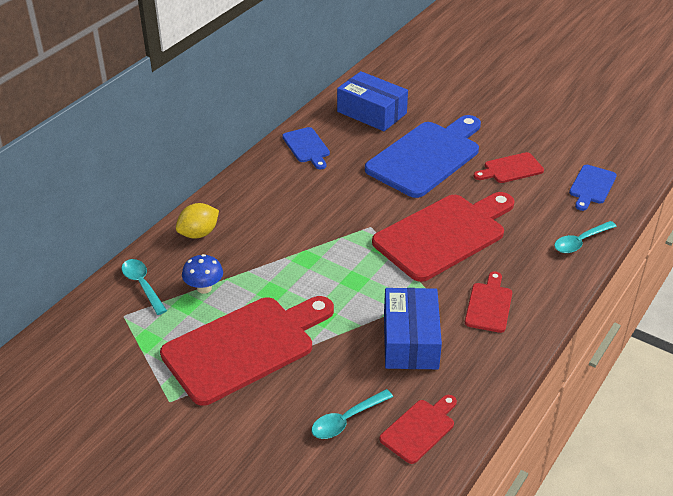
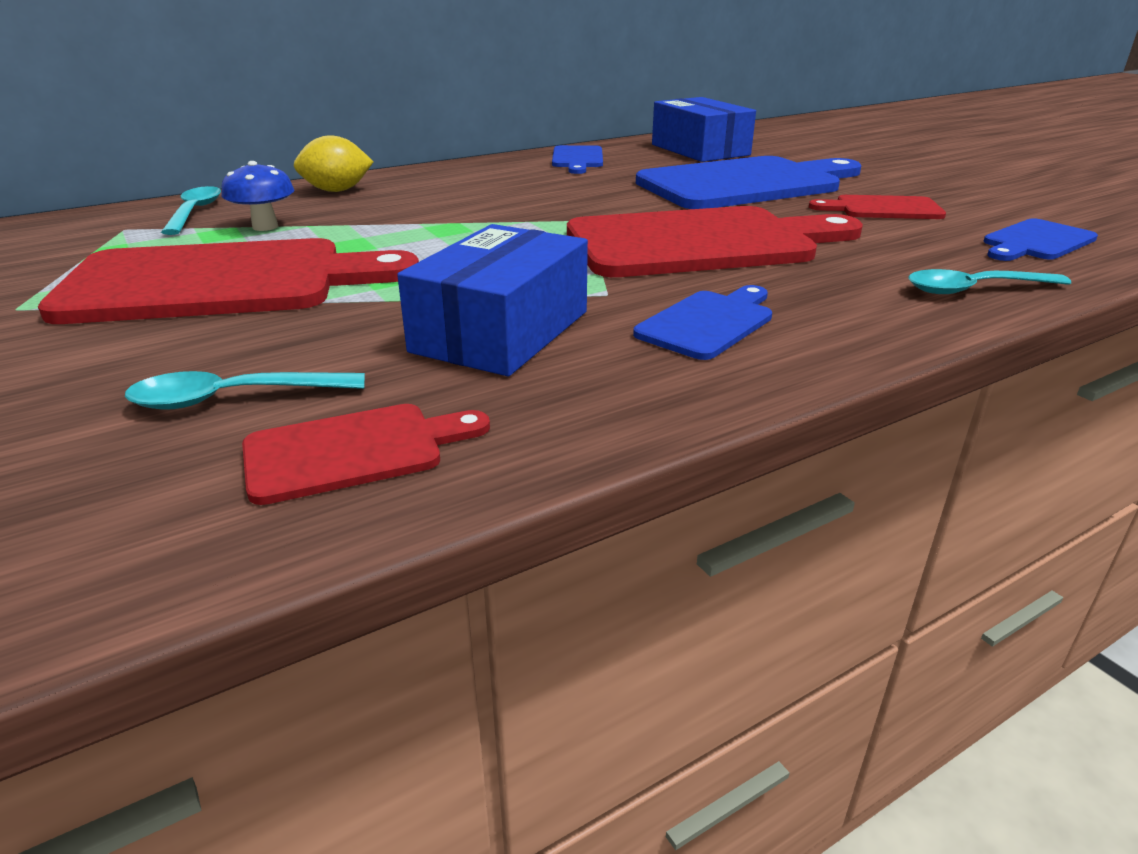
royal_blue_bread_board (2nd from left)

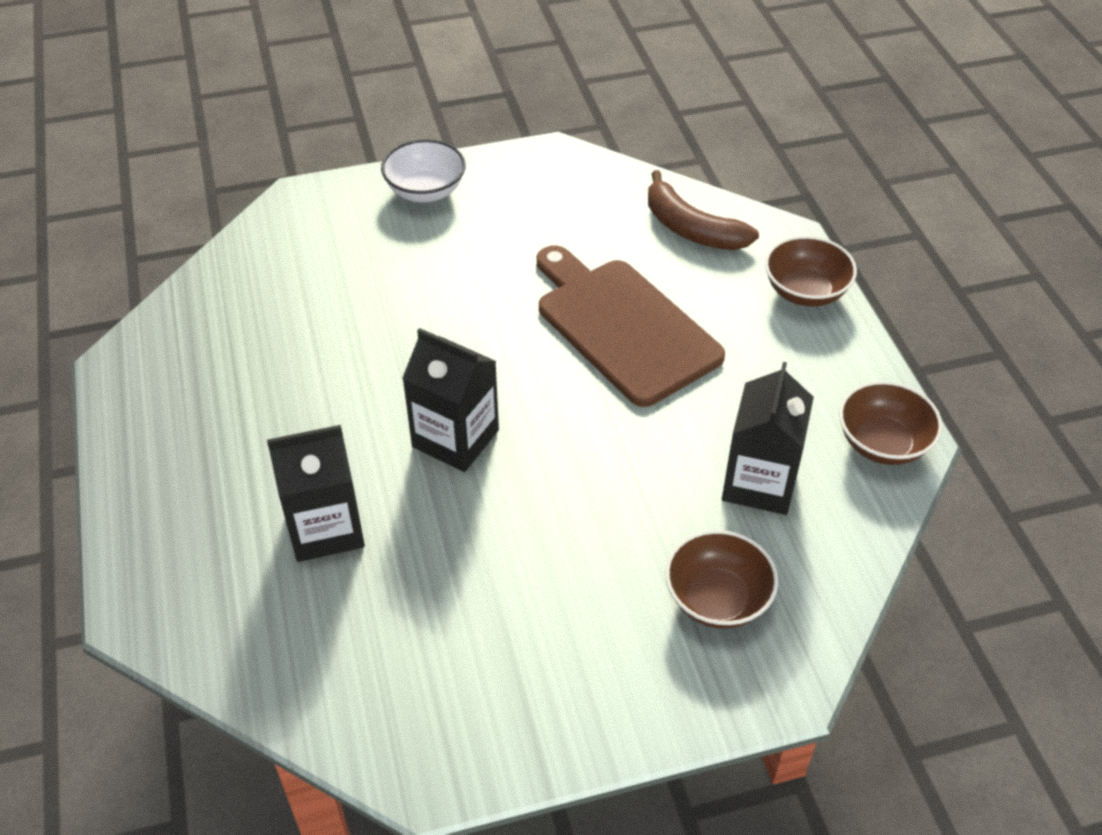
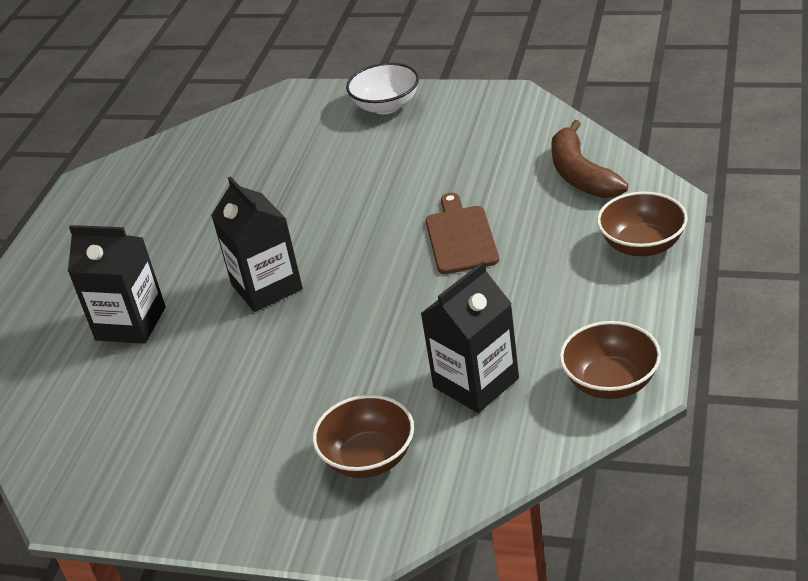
brown_bread_board

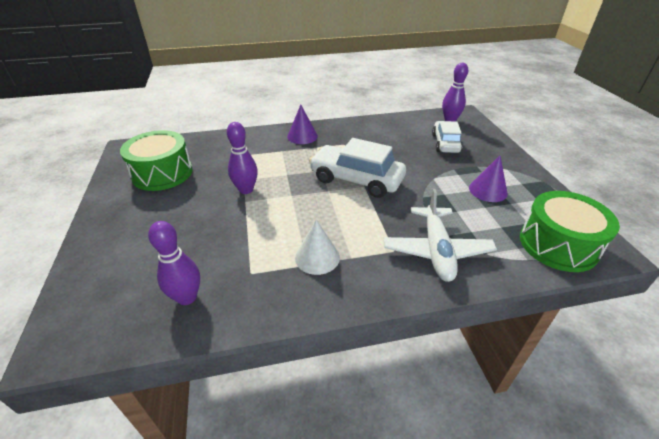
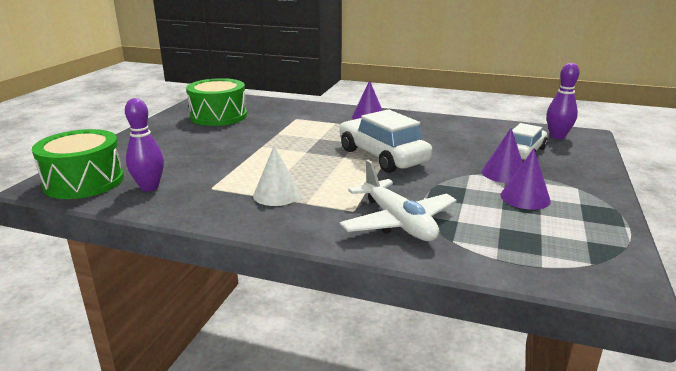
purple_tenpin (2nd from left in the first image); snow-white_toy_plane; emerald_toy_drum (1st from left); purple_cone (2nd from left)

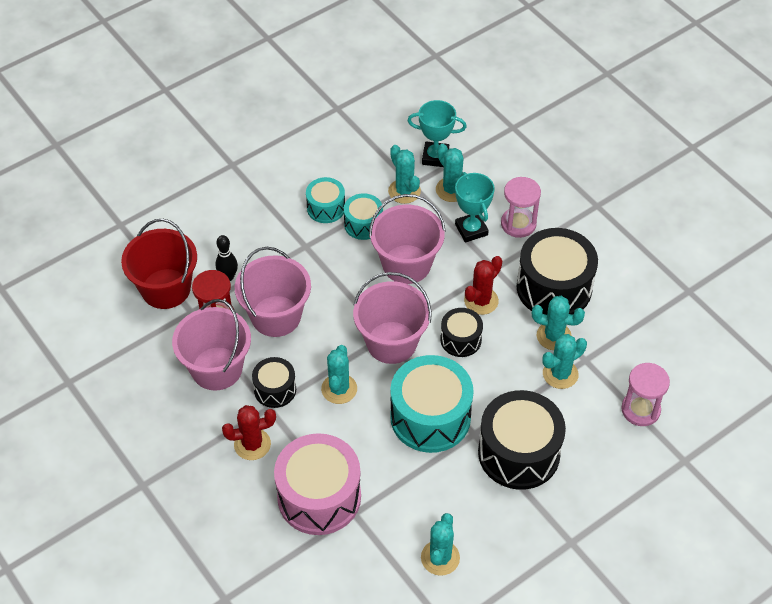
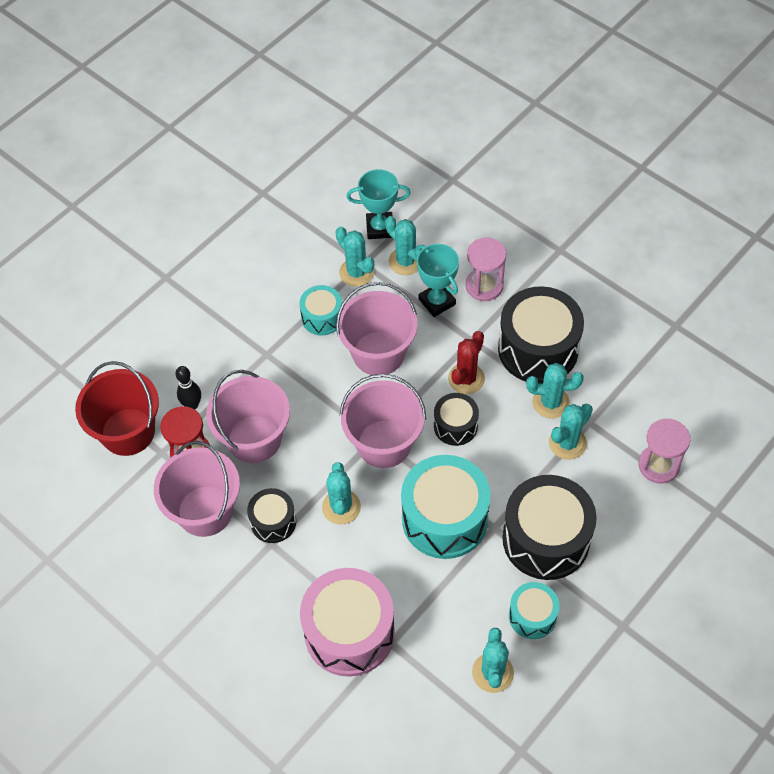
red_prickly_plant (1st from left in the first image); aqua_toy_drum (3rd from left)

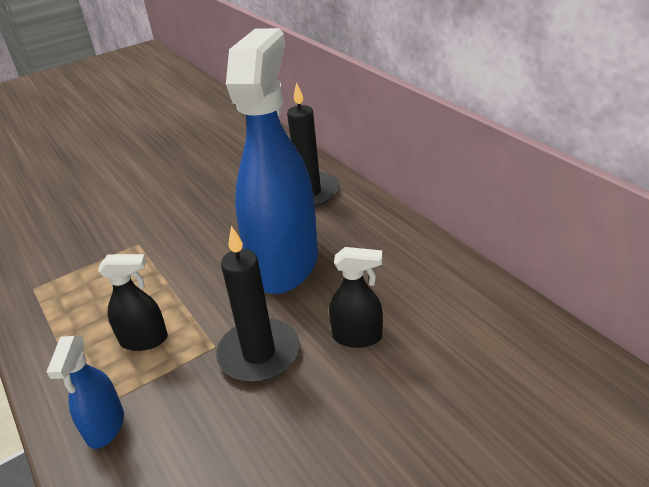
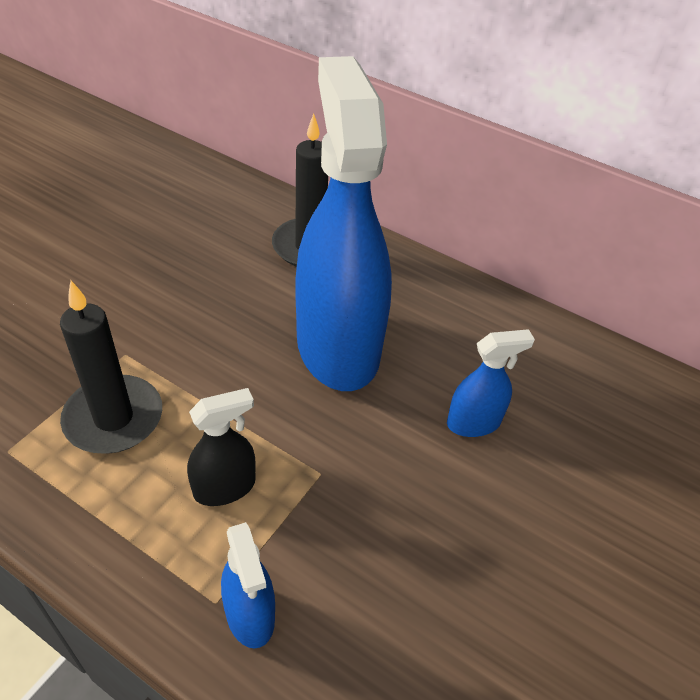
ebony_pillar_candle (1st from left); royal_blue_sprayer (3rd from left)

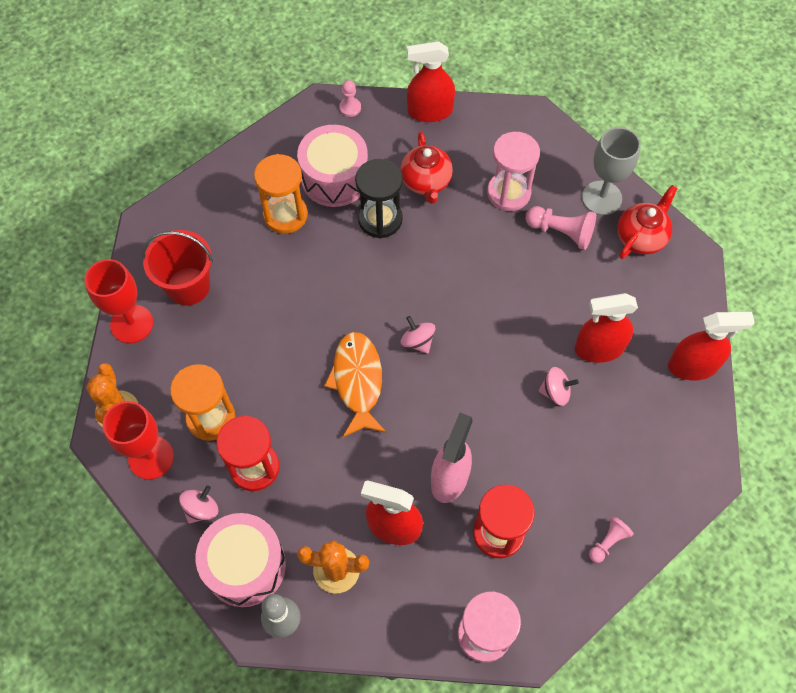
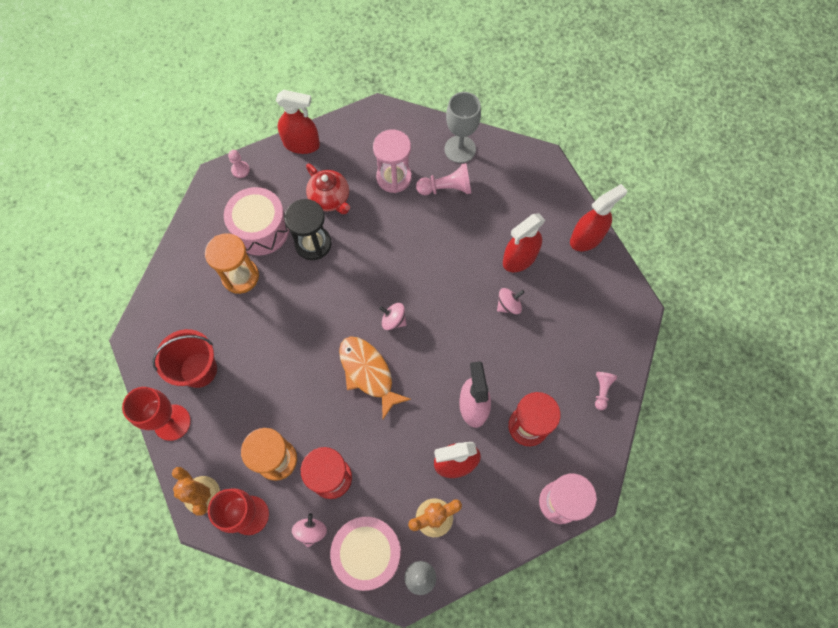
red_sprayer (1st from left); red_china_teapot (2nd from left in the first image)

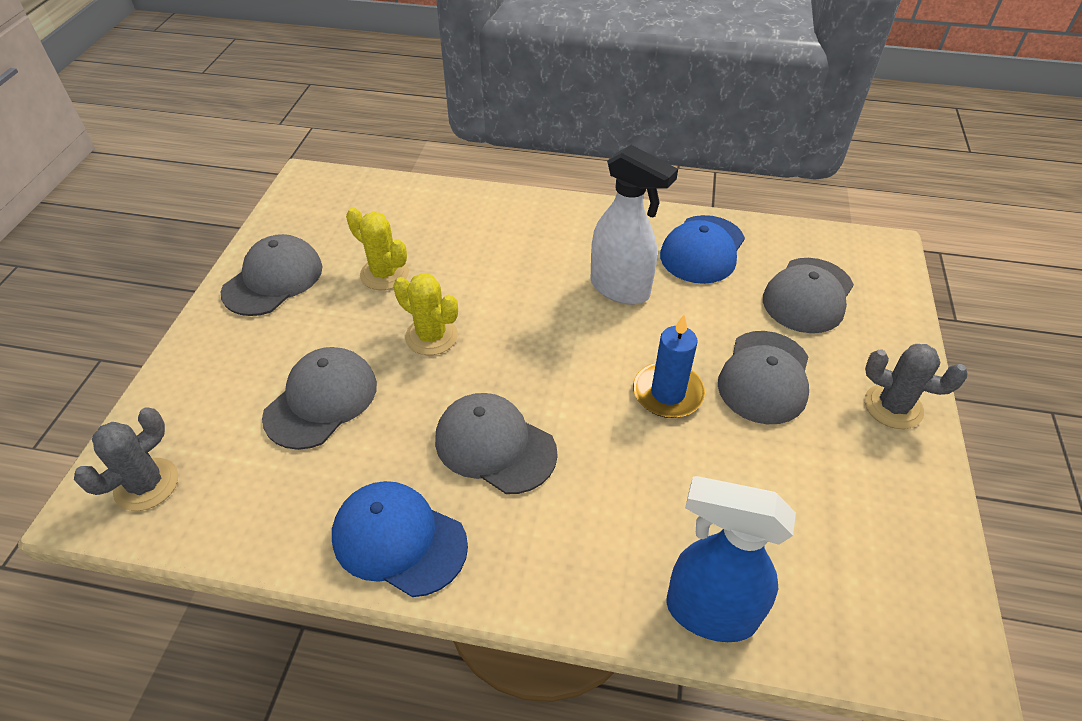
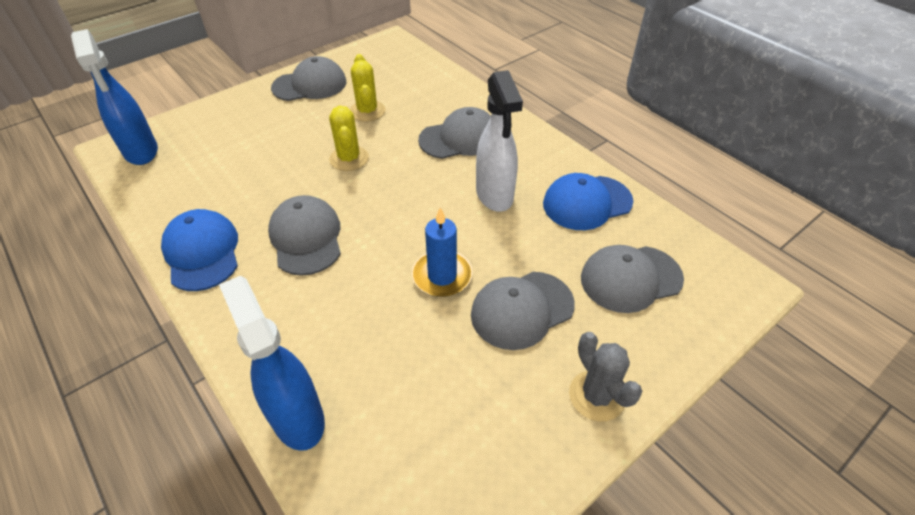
royal_blue_sprayer (1st from left); grey_baseball_cap (3rd from left)

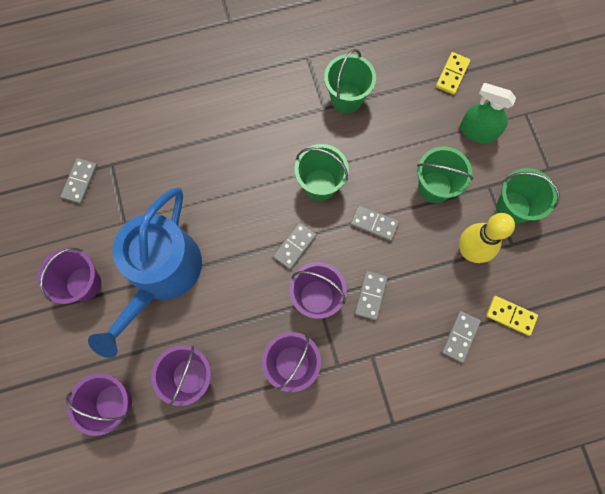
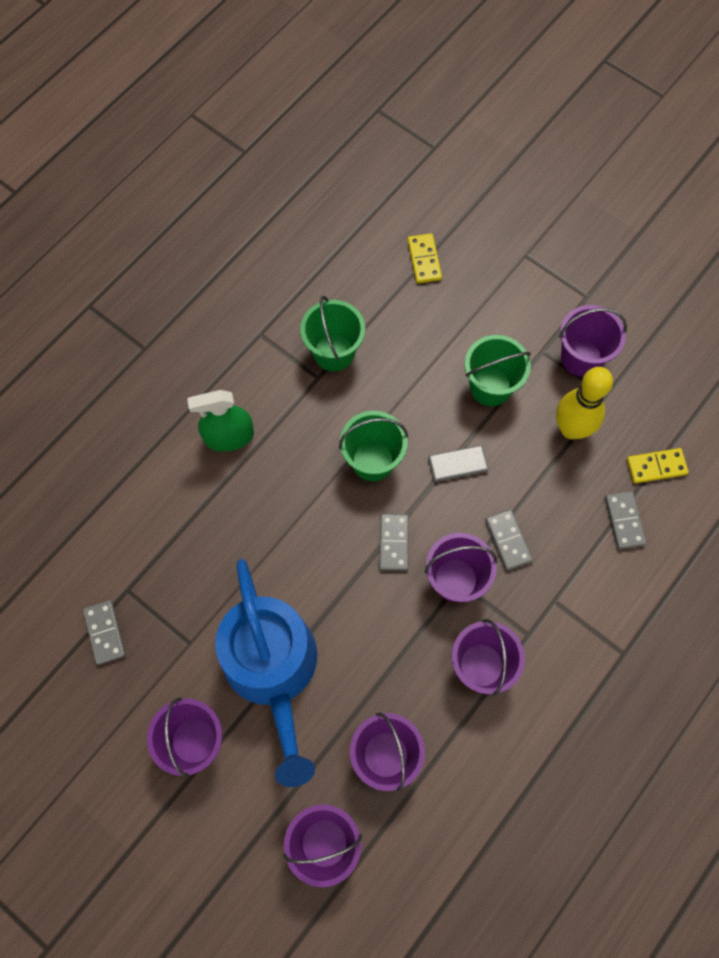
emerald_sprayer; purple_pail (6th from left)

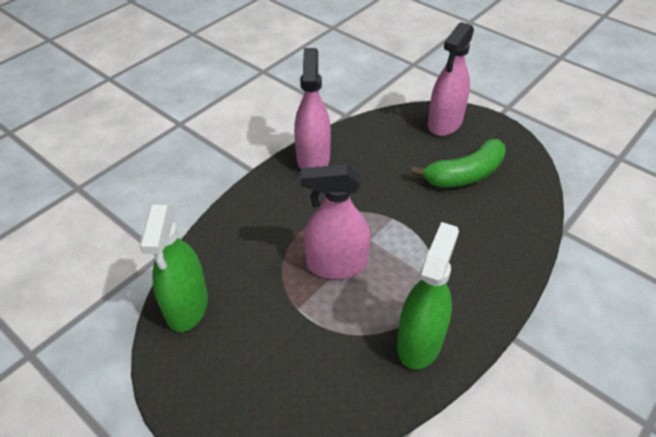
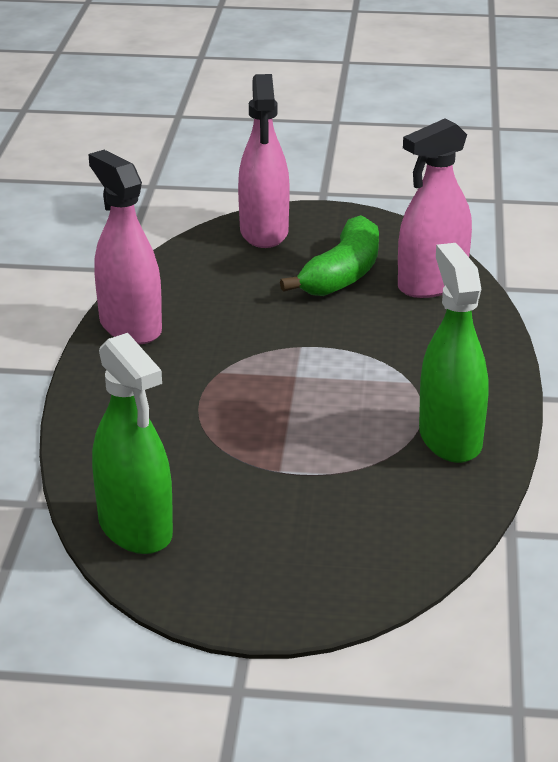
rose-pink_sprayer (3rd from left)

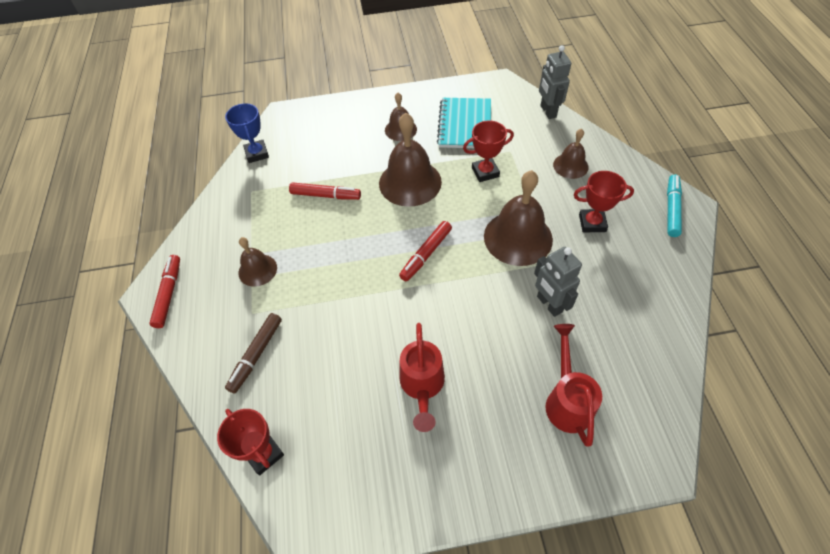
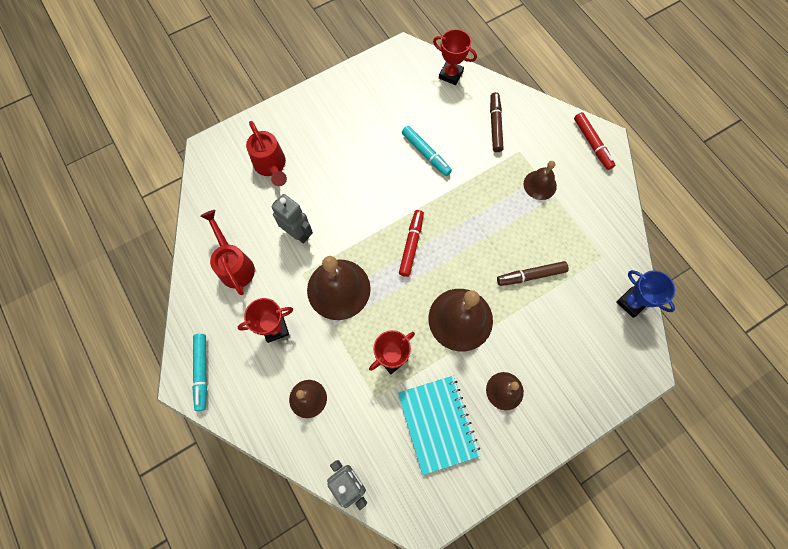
brown_felt_pen (2nd from left); red_sprinkling_can (1st from left); aqua_felt_pen (2nd from left)

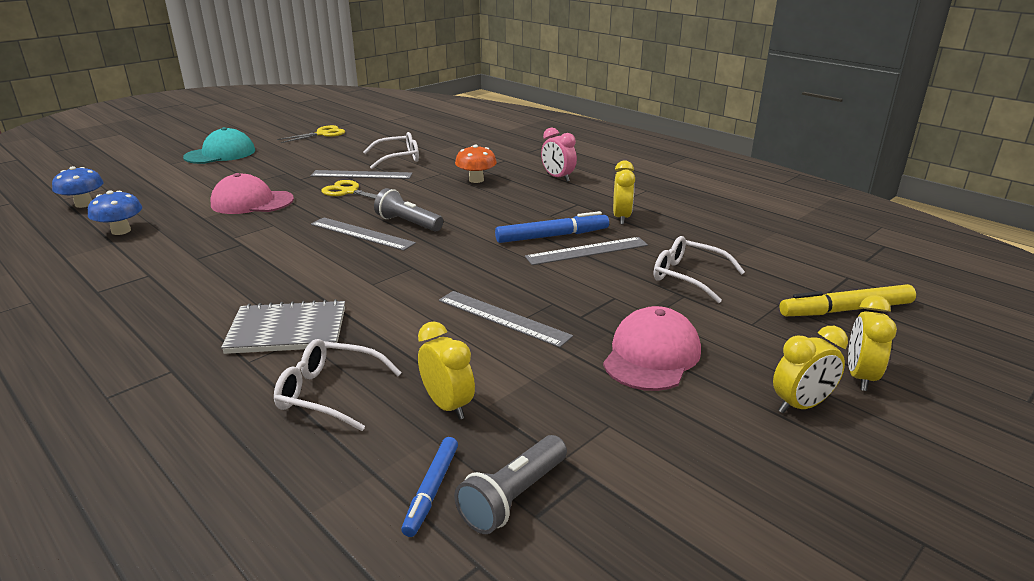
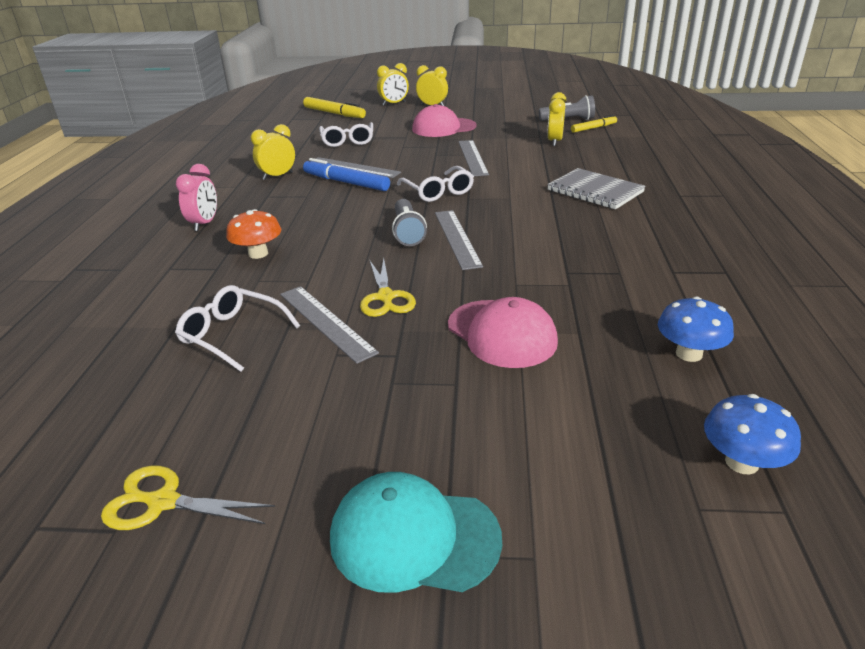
snow-white_eyeglasses (3rd from left); bright_yellow_felt_pen (2nd from left)

